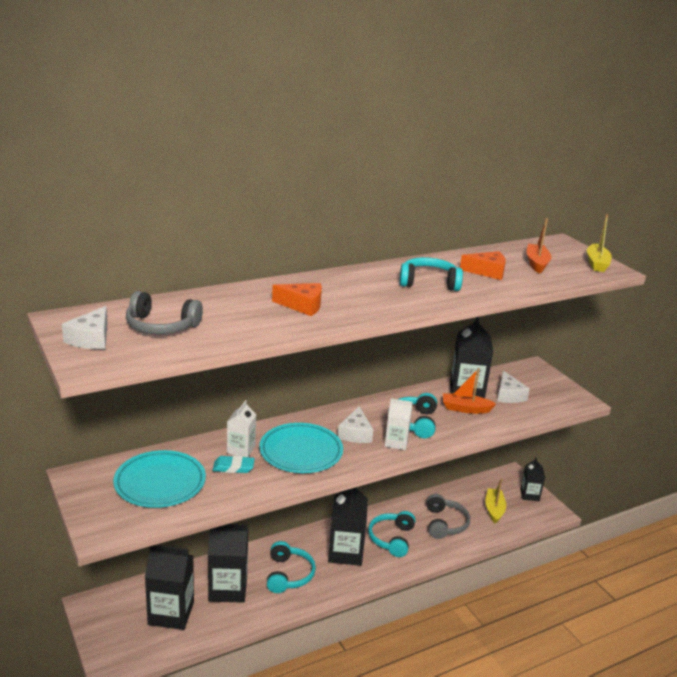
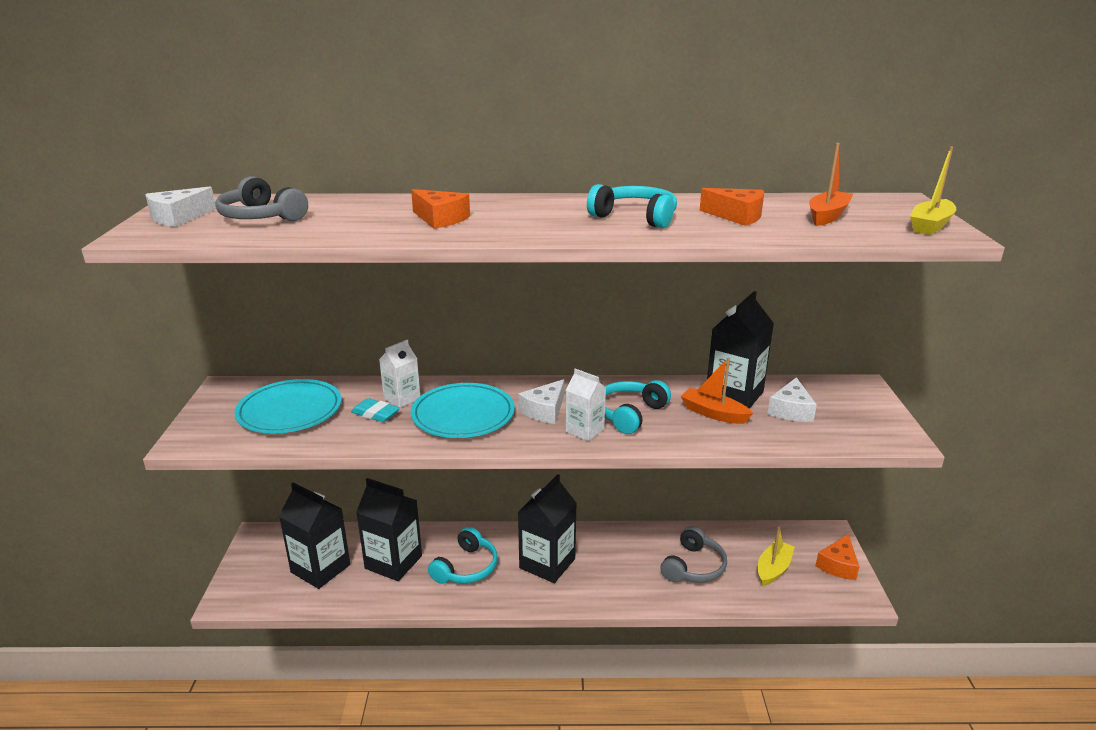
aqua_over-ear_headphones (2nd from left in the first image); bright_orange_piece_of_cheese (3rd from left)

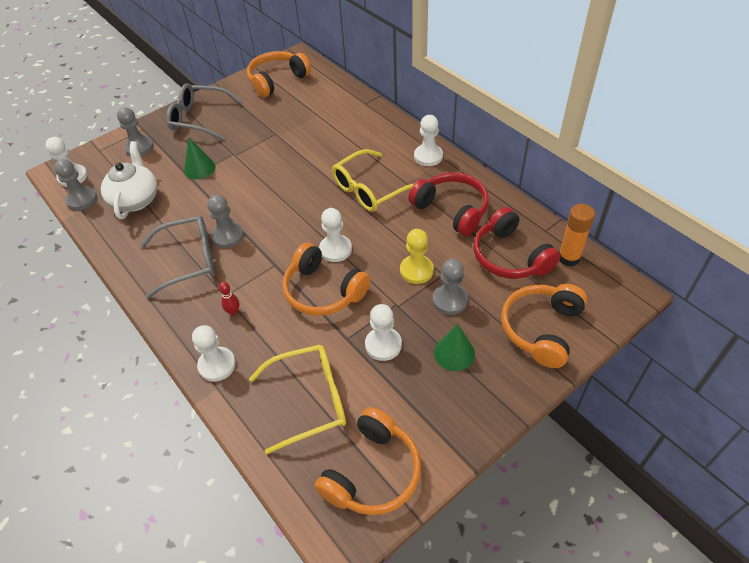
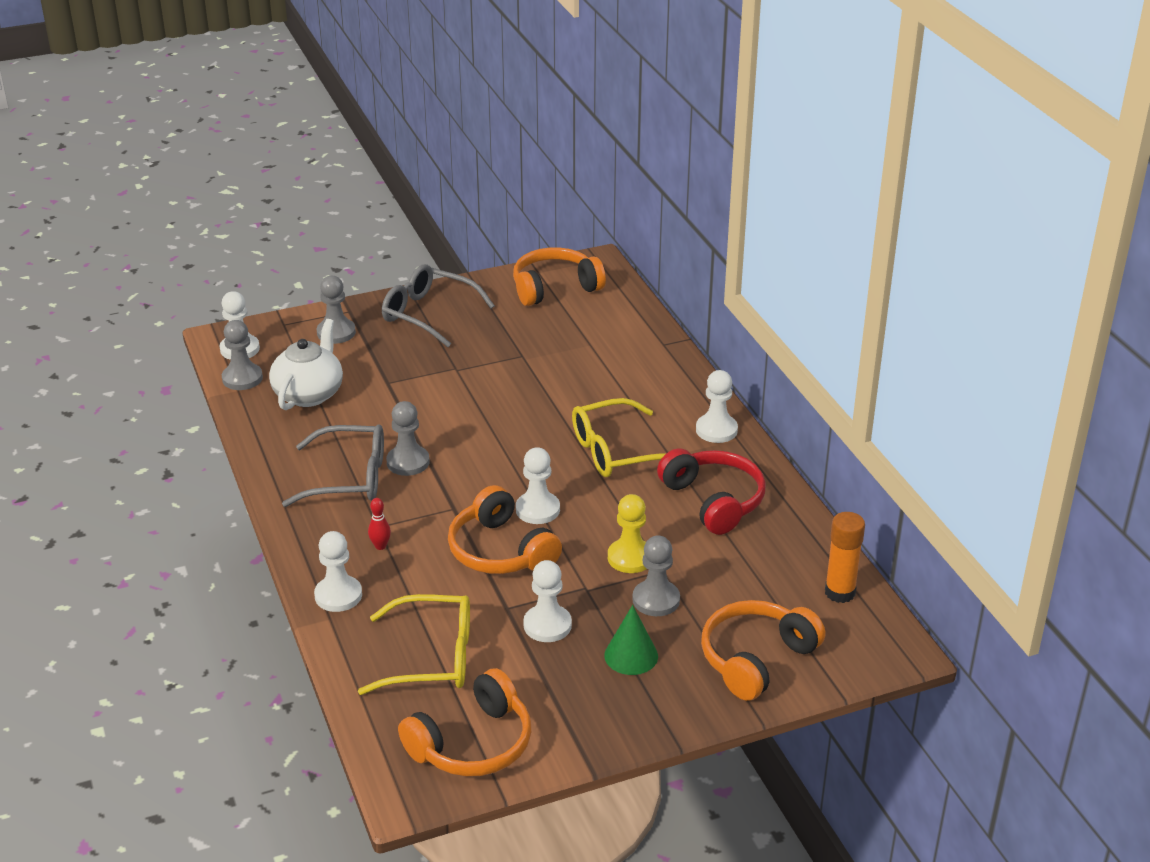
emerald_cone (1st from left in the first image); red_over-ear_headphones (2nd from left in the first image)

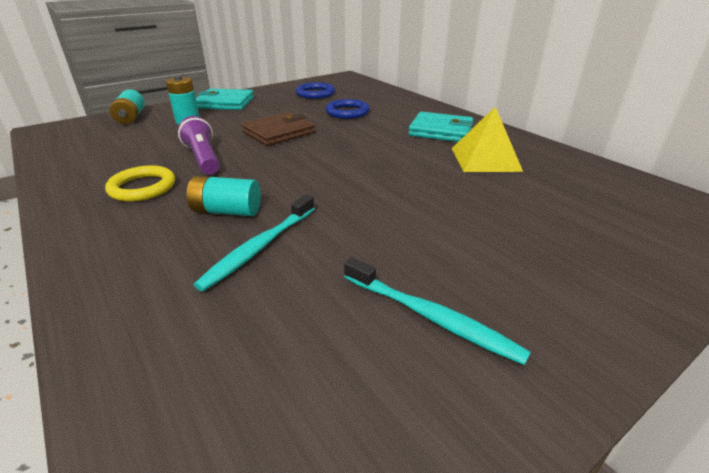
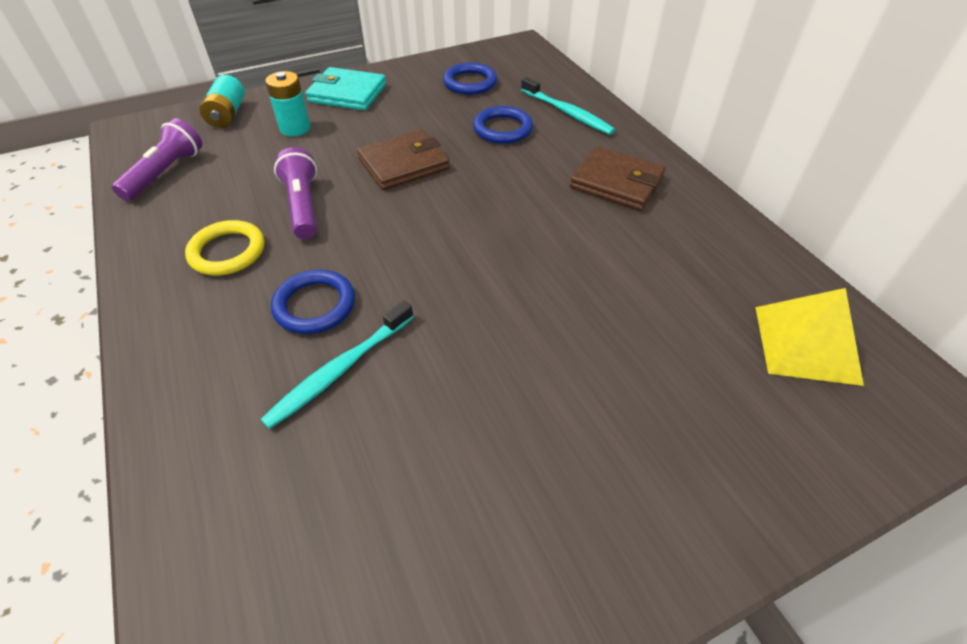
royal_blue_torus (1st from left); aqua_dental_brush (2nd from left); brown_wallet (2nd from left); bright_yellow_pyramid; purple_torch (1st from left)

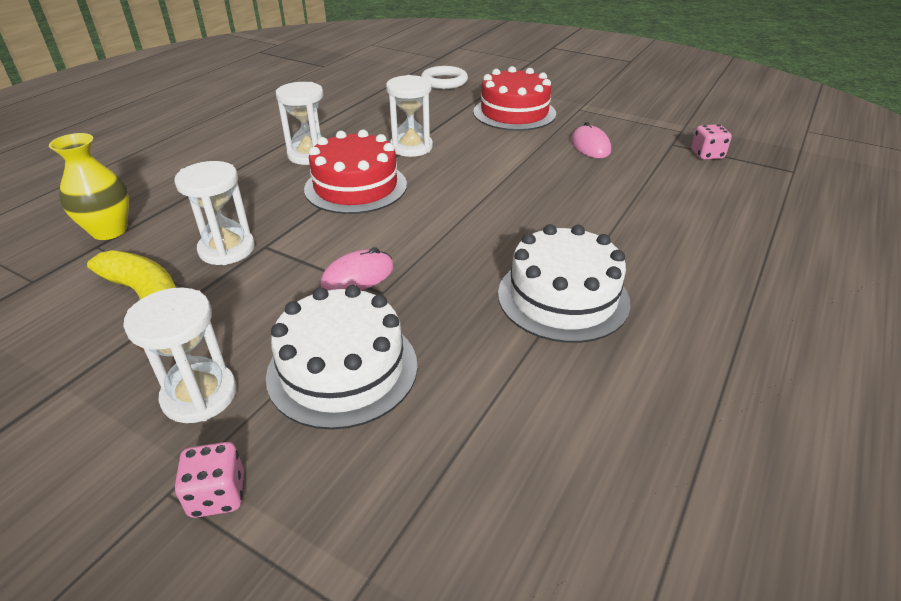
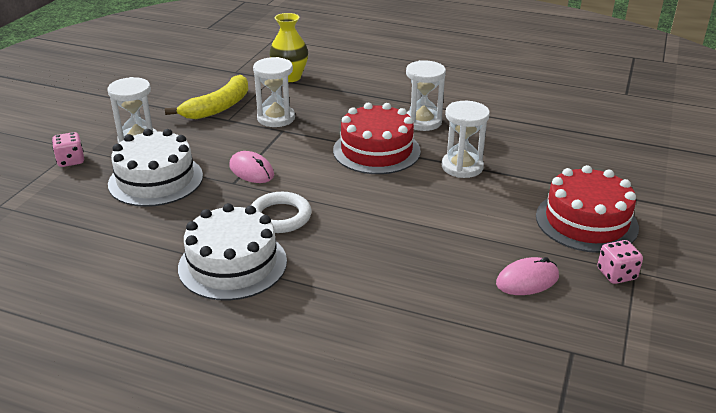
snow-white_torus; rose-pink_game_die (2nd from left)

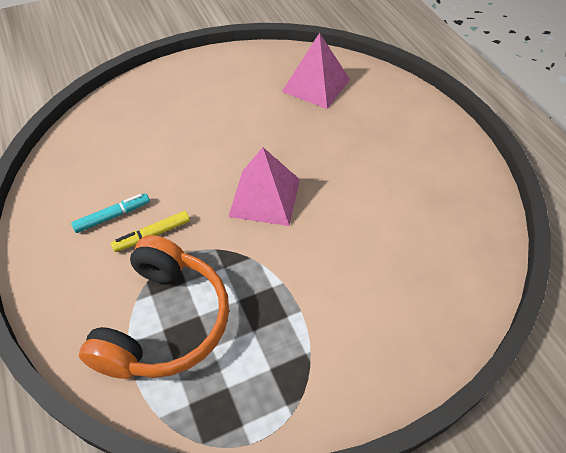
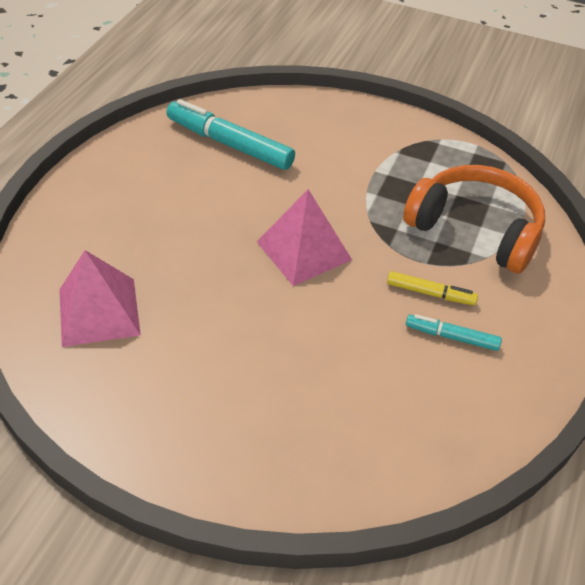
bright_orange_over-ear_headphones; aqua_felt_pen (1st from left)

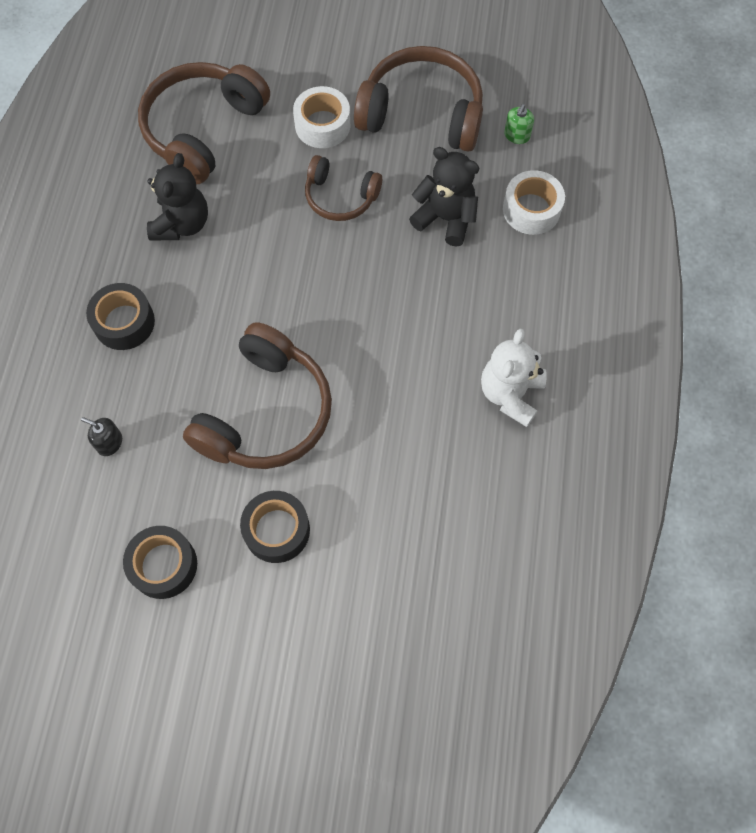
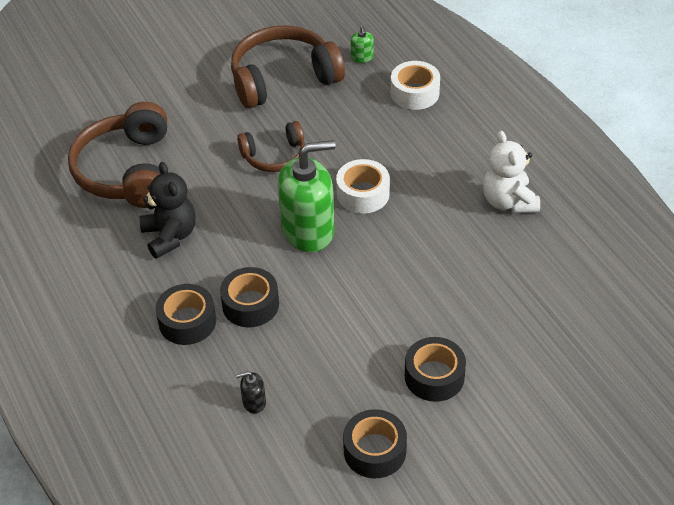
brown_over-ear_headphones (2nd from left in the first image); snow-white_tape (1st from left); ebony_stuffed_bear (2nd from left in the first image); ebony_tape (2nd from left); emerald_pump_bottle (1st from left)

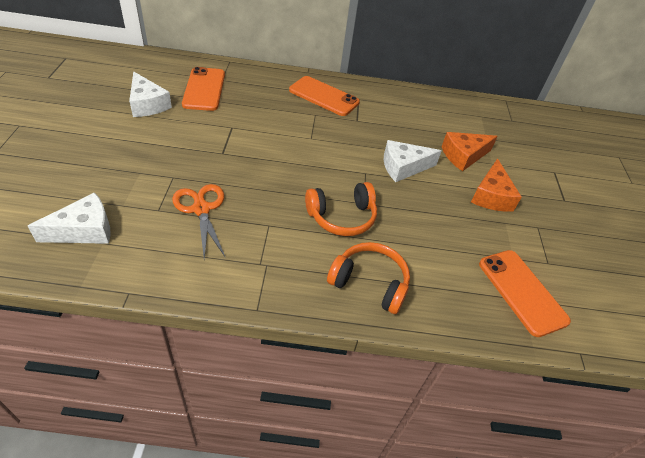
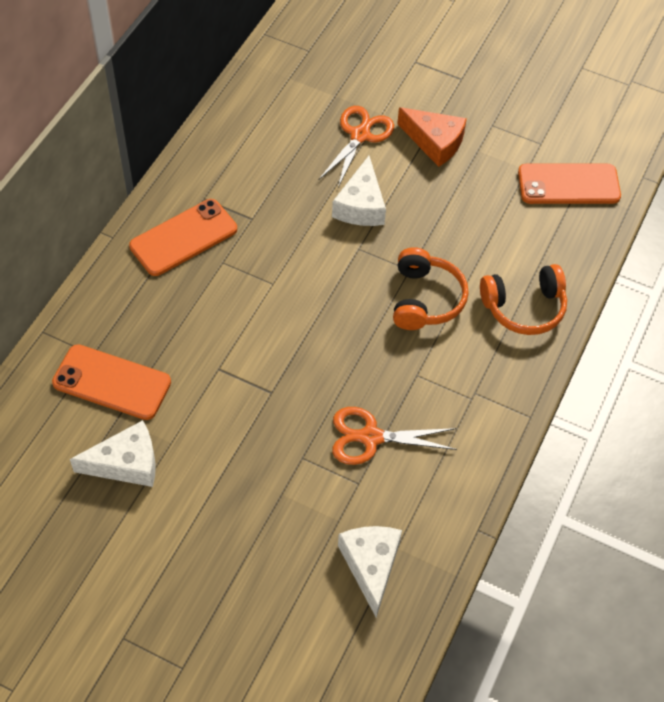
bright_orange_over-ear_headphones (2nd from left); bright_orange_pair_of_scissors (1st from left)

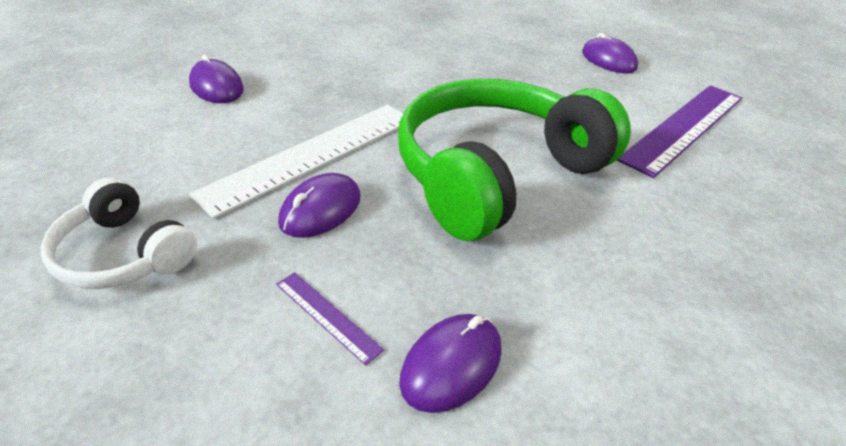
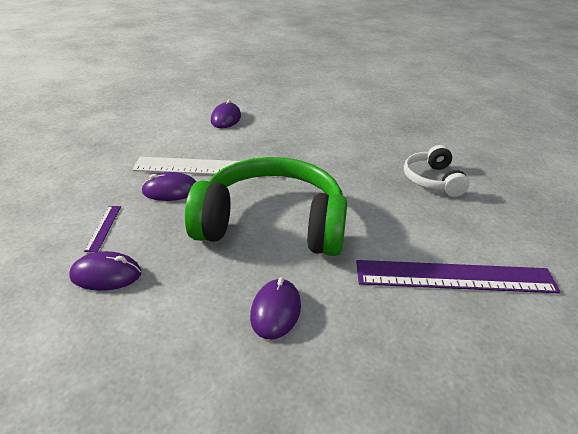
snow-white_over-ear_headphones; purple_PC_mouse (4th from left)

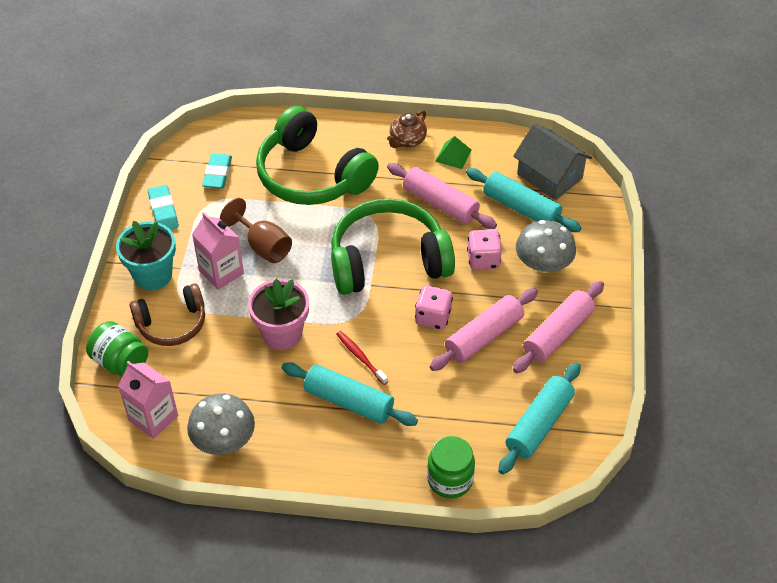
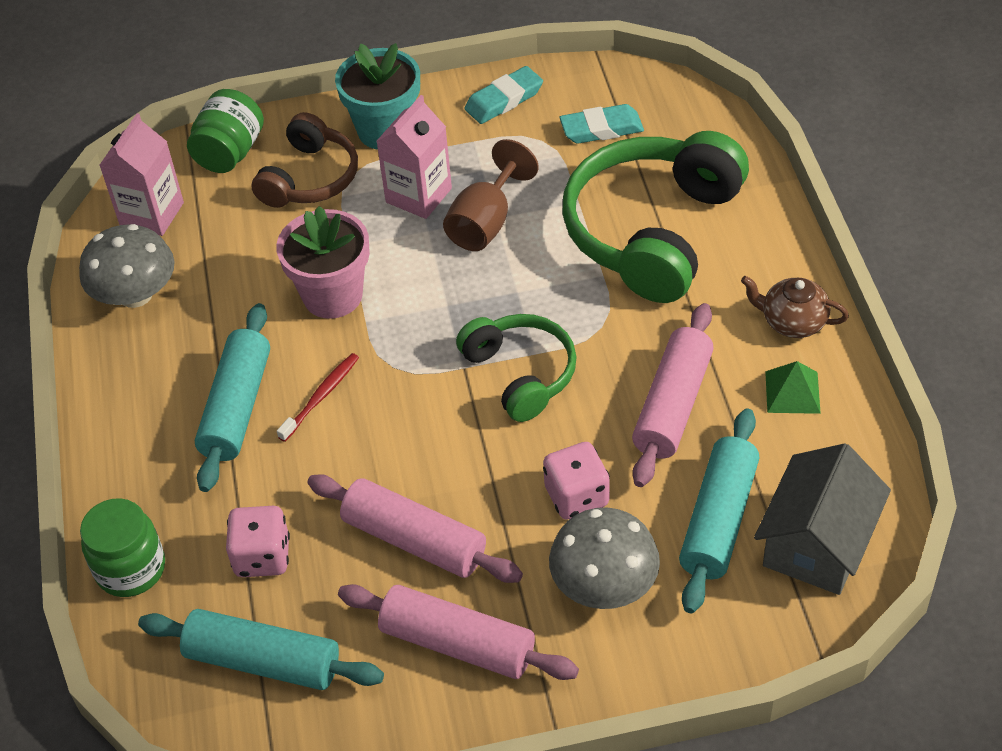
brown_over-ear_headphones; emerald_over-ear_headphones (1st from left); rose-pink_game_die (1st from left)

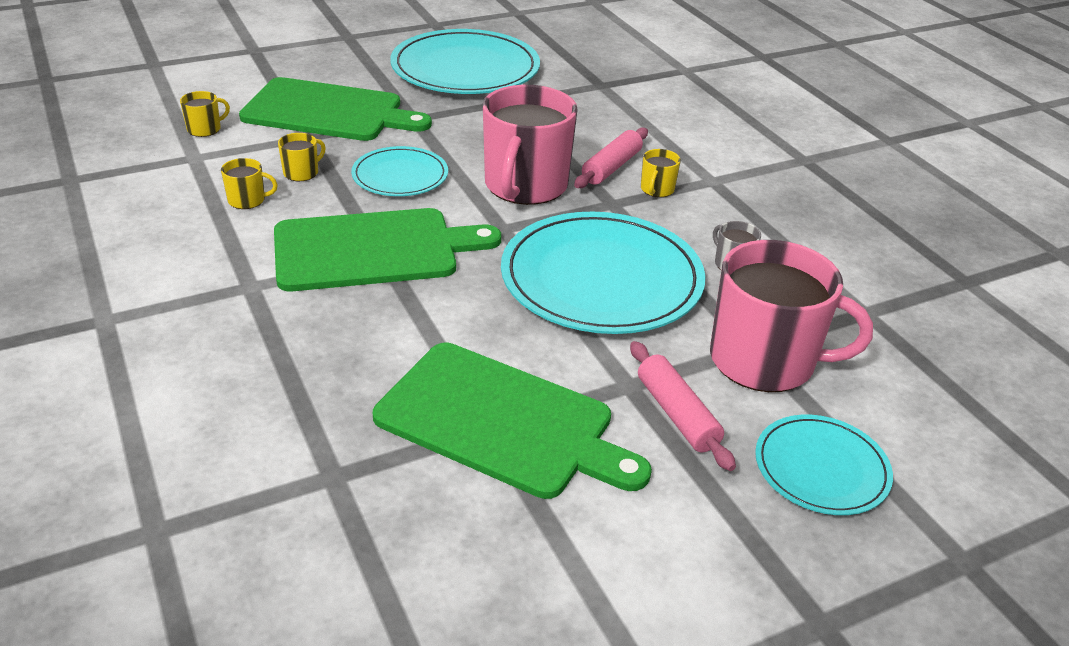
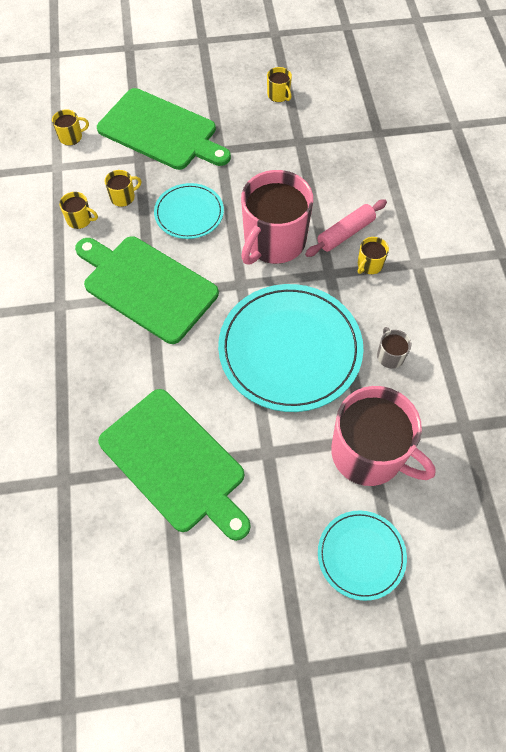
emerald_bread_board (1st from left); bright_yellow_coffee_mug (4th from left); rose-pink_dough_roller (2nd from left in the first image)

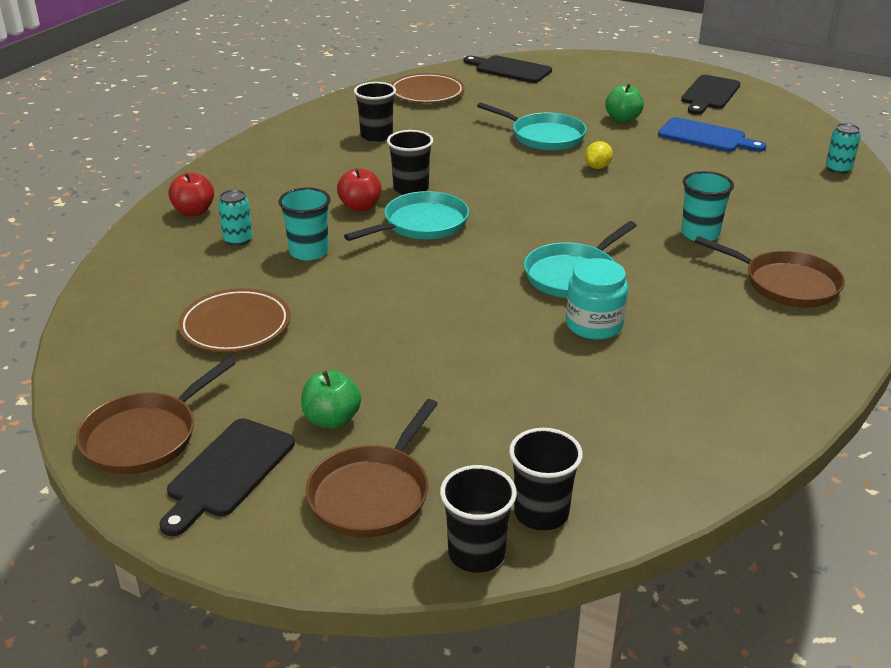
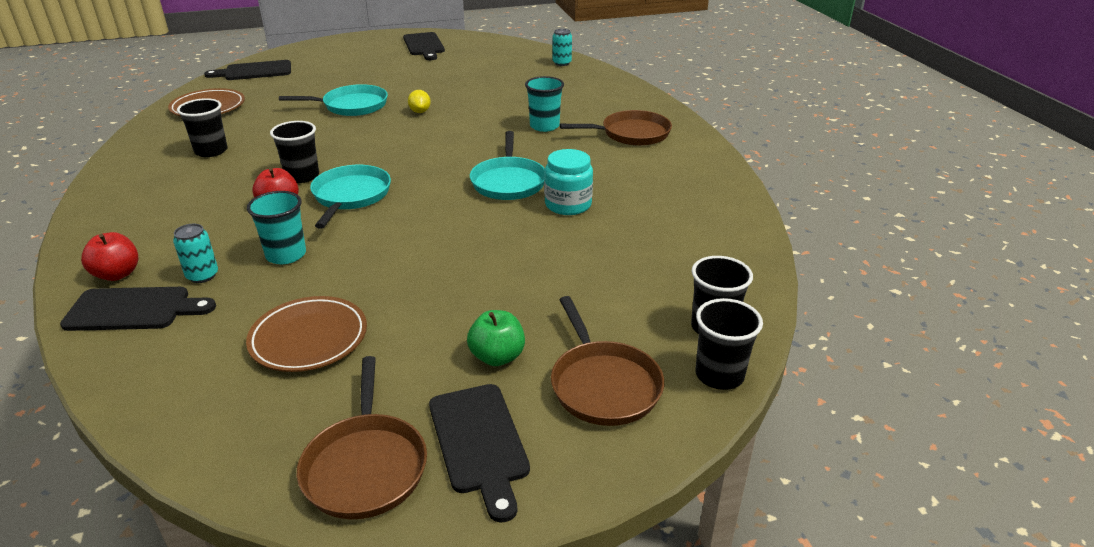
emerald_apple_fruit (2nd from left in the first image); royal_blue_bread_board; ebony_bread_board (1st from left)

